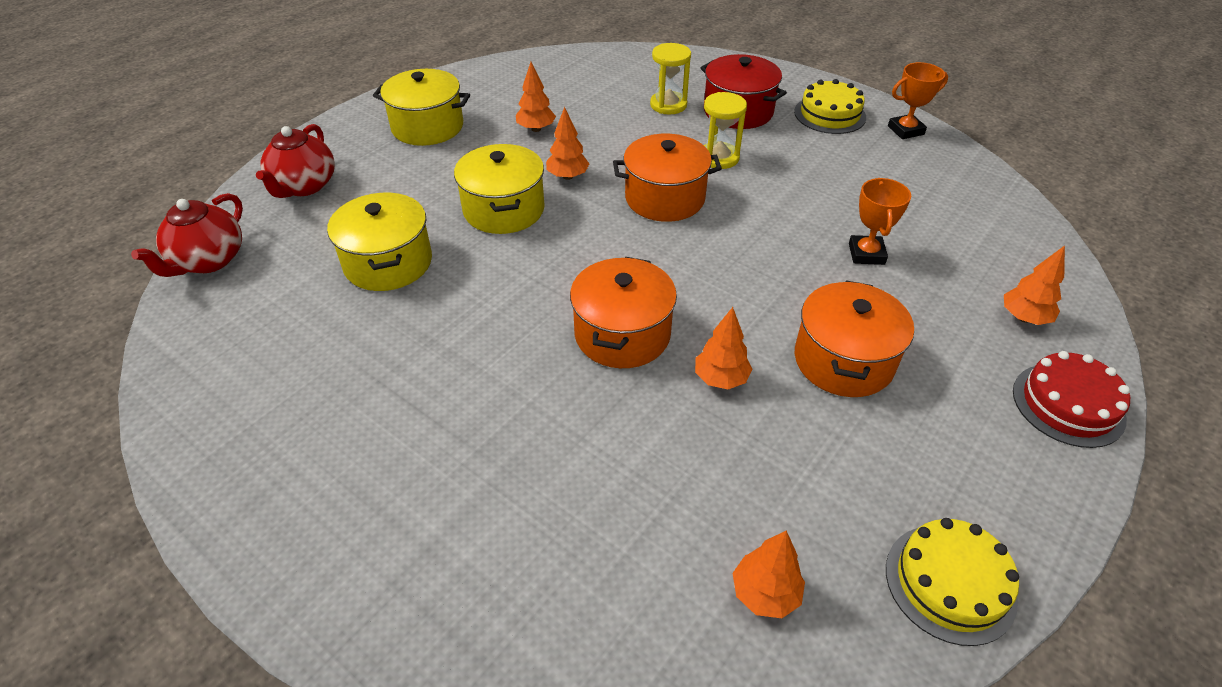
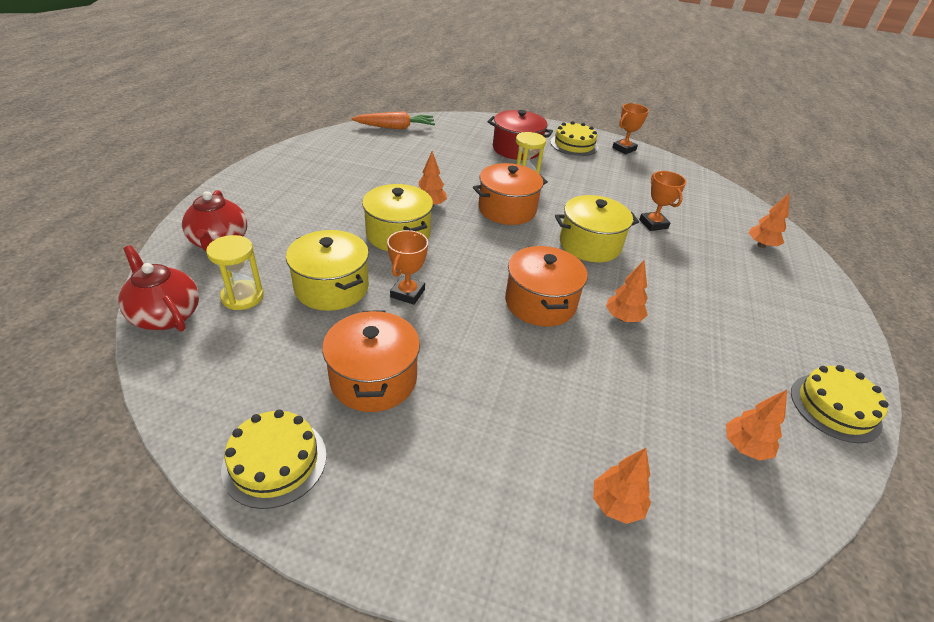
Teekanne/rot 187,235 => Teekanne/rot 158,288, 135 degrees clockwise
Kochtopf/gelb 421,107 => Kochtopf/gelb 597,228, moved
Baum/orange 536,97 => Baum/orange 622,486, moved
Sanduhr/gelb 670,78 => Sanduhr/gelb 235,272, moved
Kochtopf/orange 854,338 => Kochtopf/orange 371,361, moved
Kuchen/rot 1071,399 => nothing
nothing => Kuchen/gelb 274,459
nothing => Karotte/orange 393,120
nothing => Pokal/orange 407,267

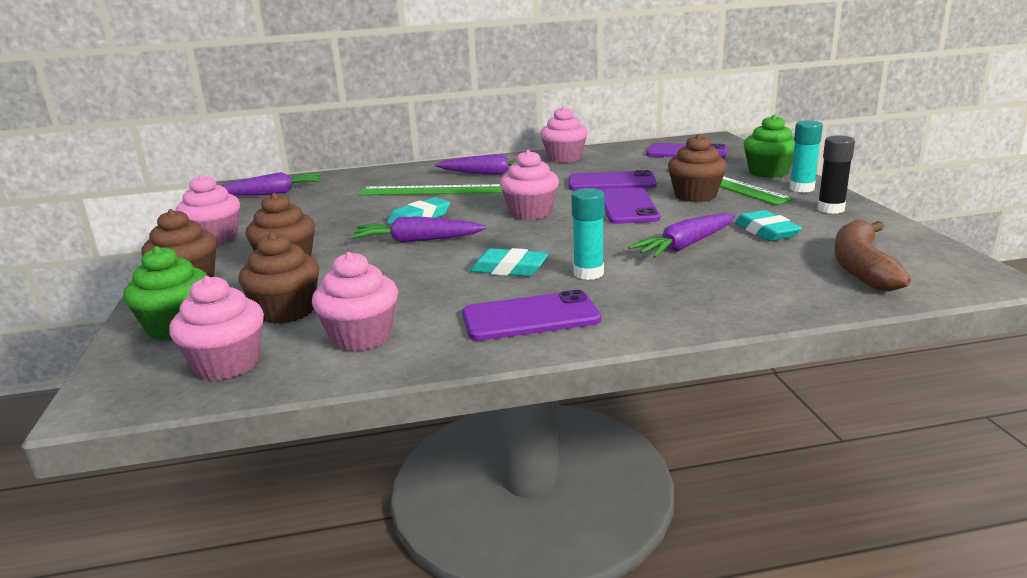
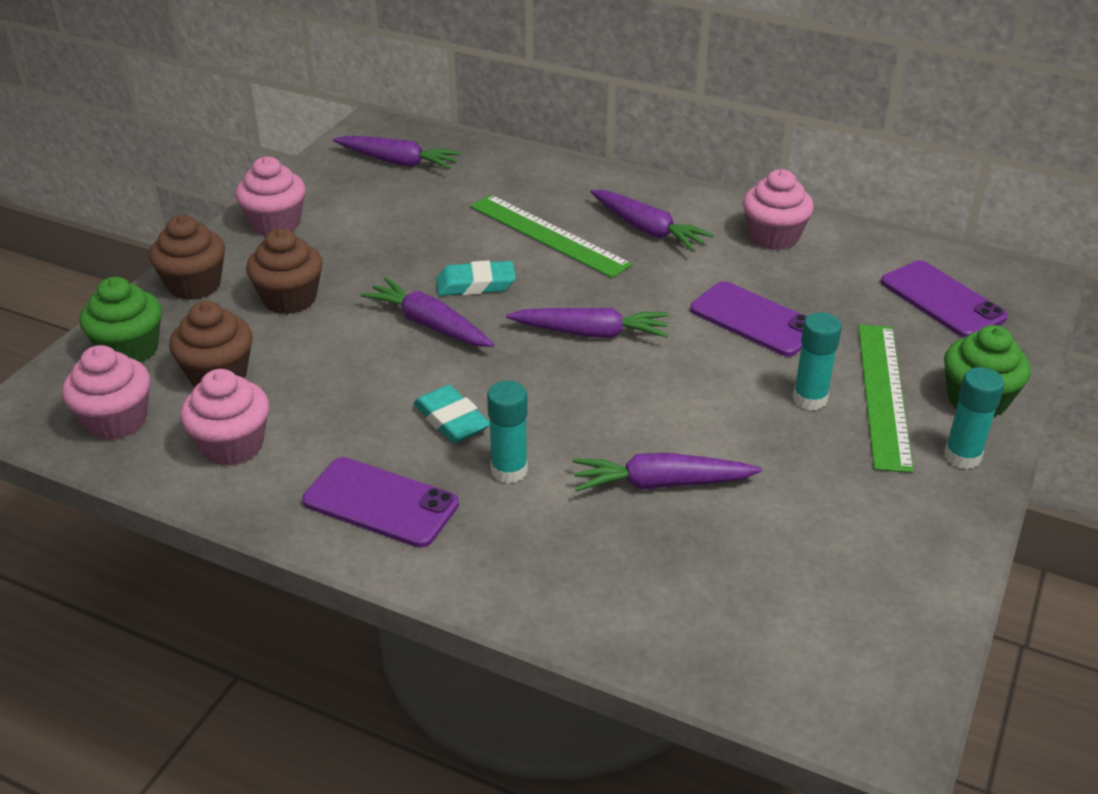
Muffin/rosa 529,185 => Karotte/lila 587,323
Handy/lila 630,205 => nothing
Muffin/braun 697,168 => Klebestift/türkis 817,361
Radiergummi/türkis 768,225 => nothing
Klebestift/schwarz 836,174 => nothing
Banane/braun 872,255 => nothing

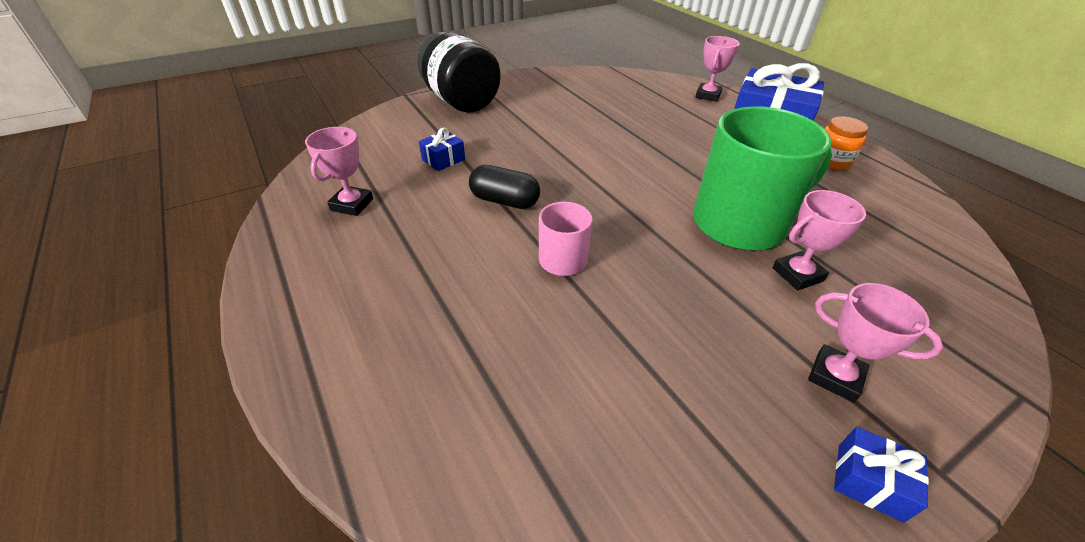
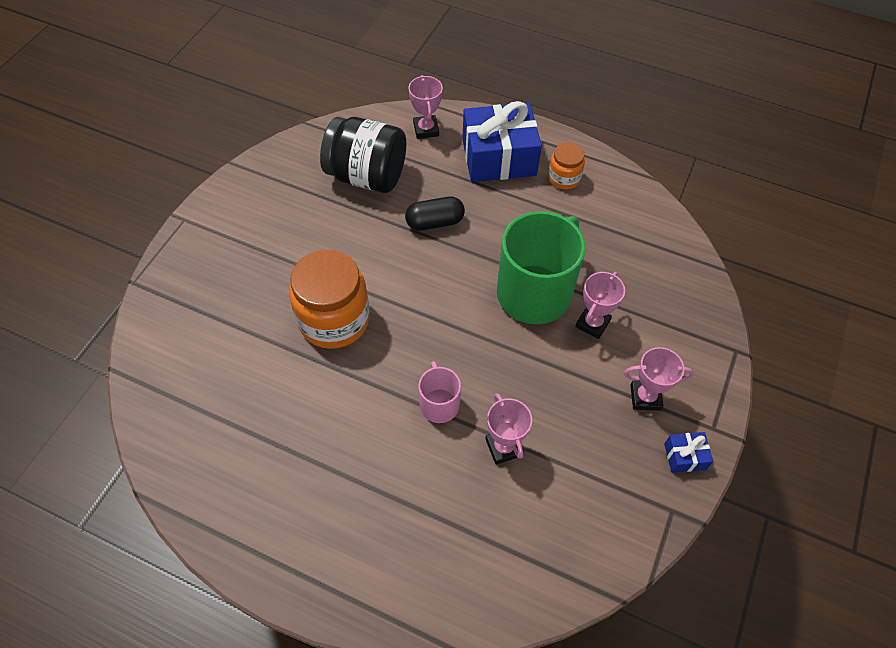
Pokal/rosa 339,171 => Pokal/rosa 509,429, moved
Einmachglas/schwarz 459,72 => Einmachglas/schwarz 363,155, moved
Geschenk/blau 442,149 => nothing
Kapsel/schwarz 504,187 => Kapsel/schwarz 435,213, moved
nothing => Einmachglas/orange 329,299

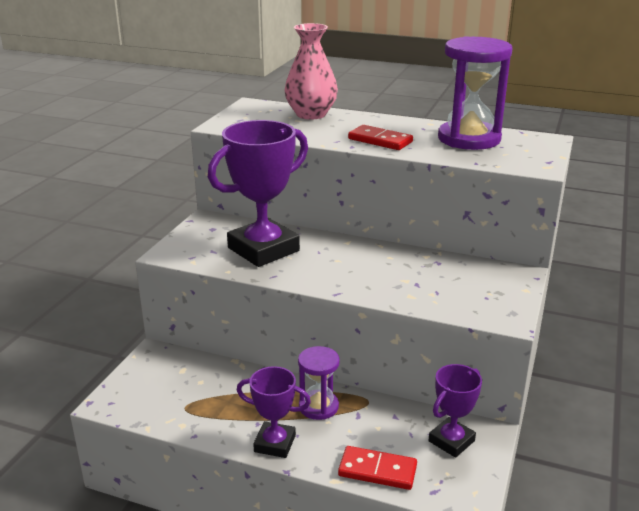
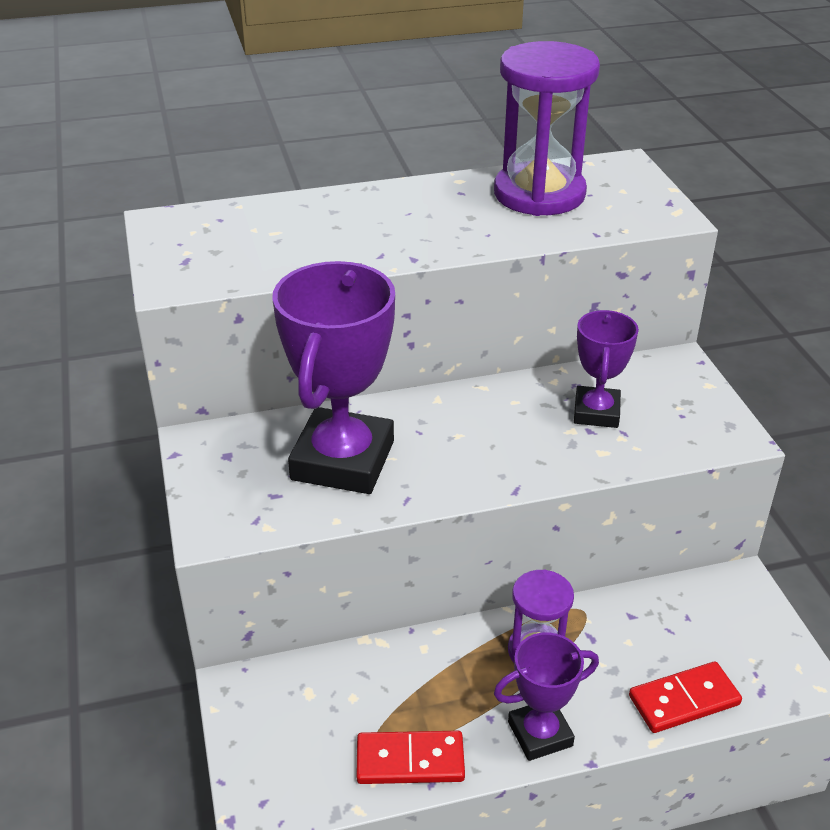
Vase/rosa 311,71 => nothing
Dominostein/rot 380,137 => Dominostein/rot 410,757, moved
Pokal/lila 455,411 => Pokal/lila 606,369, moved

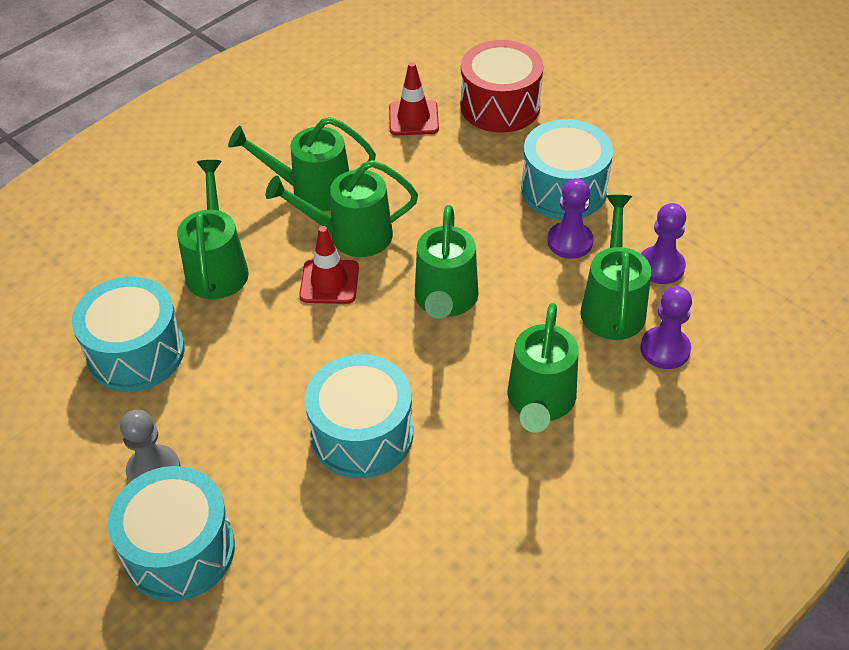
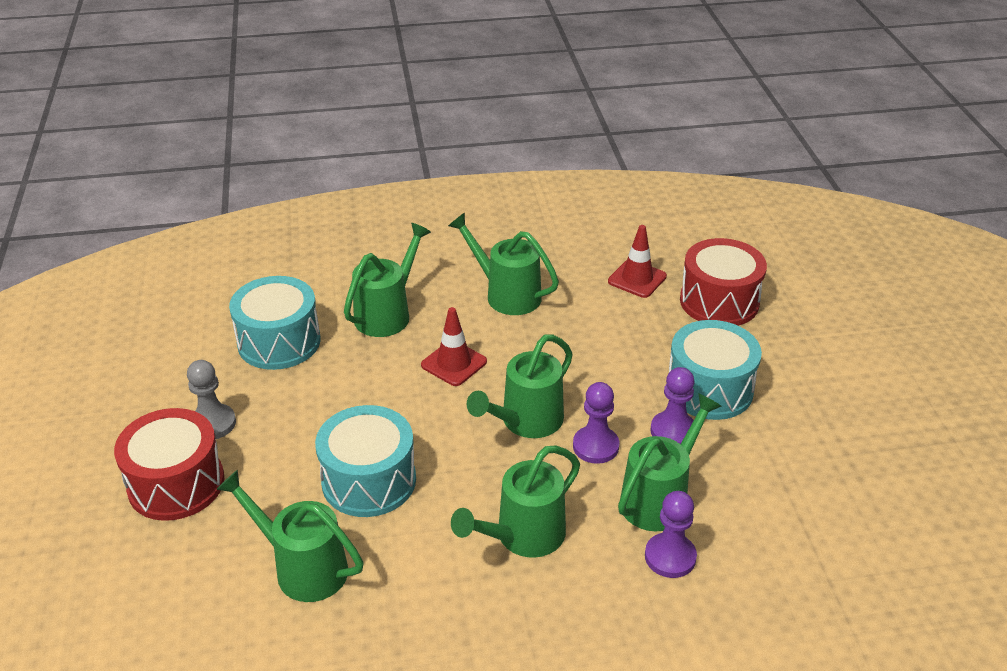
Trommel/türkis 171,534 => Trommel/rot 169,464
Gießkanne/grün 342,208 => Gießkanne/grün 289,536, moved
Bauer/lila 663,243 => Bauer/lila 596,423, moved

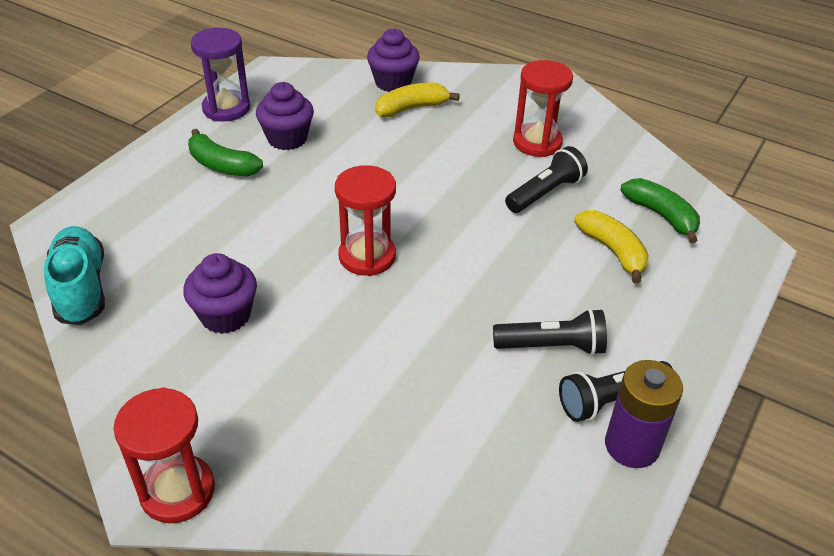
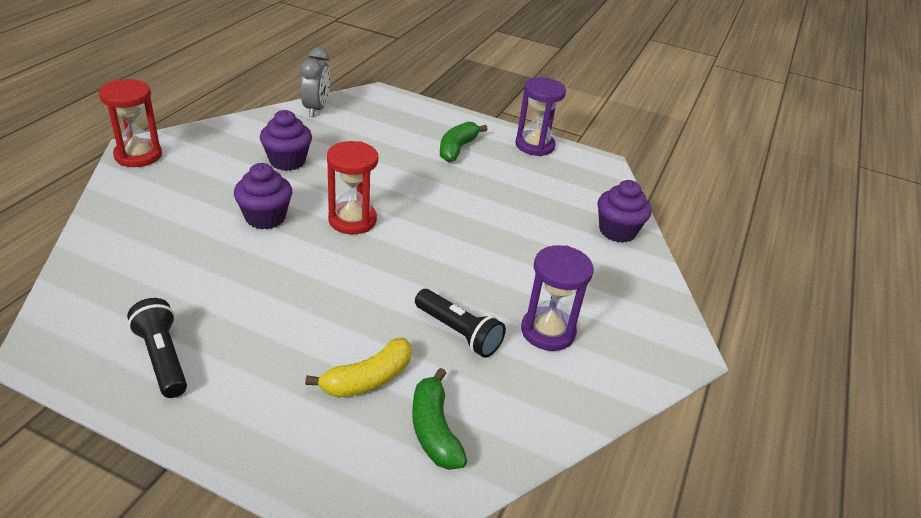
Schuh/türkis 74,275 => Wecker/grau 315,82
Muffin/lila 285,116 => Muffin/lila 263,196, moved
Banane/gelb 417,100 => nothing
Taschenlampe/schwarz 550,332 => nothing
Sanduhr/rot 543,108 => Sanduhr/lila 557,298
Batterie/lila 644,414 => nothing
Banane/grün 660,210 => Banane/grün 439,419, 120 degrees clockwise

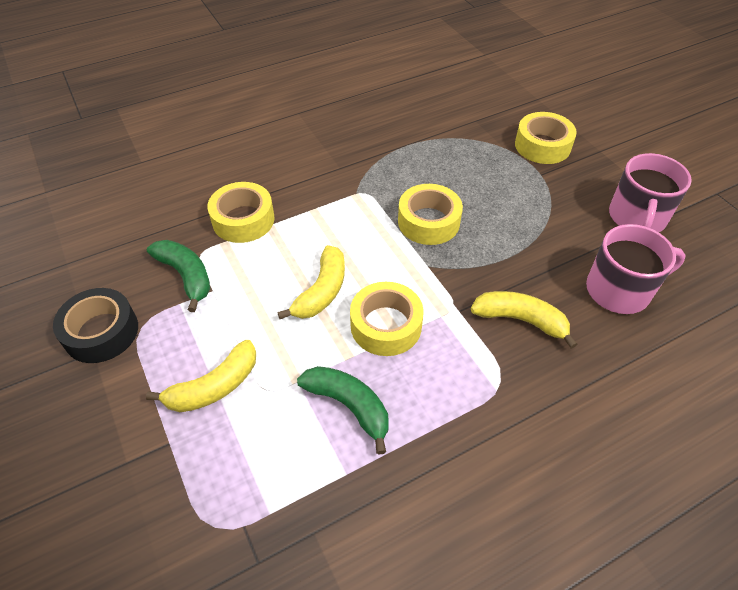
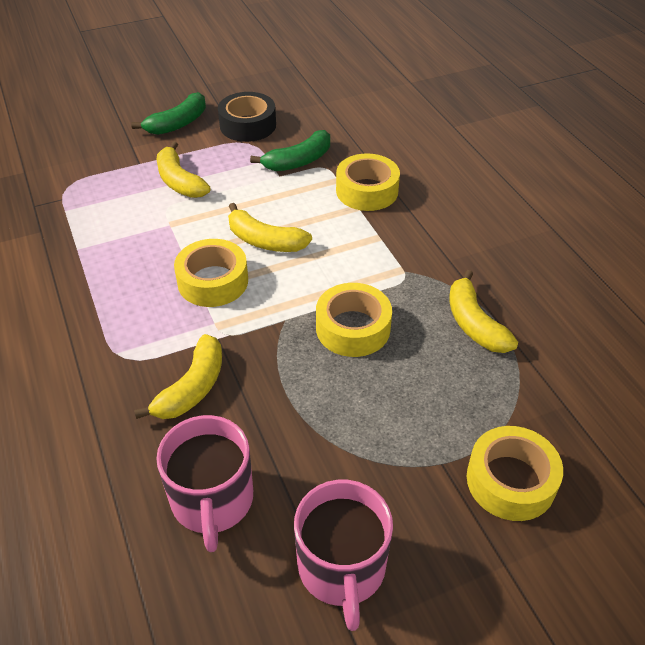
Banane/grün 343,410 => Banane/grün 168,113, moved
Tasse/rosa 650,192 => Tasse/rosa 343,555, 120 degrees counterclockwise
nothing => Banane/gelb 484,311

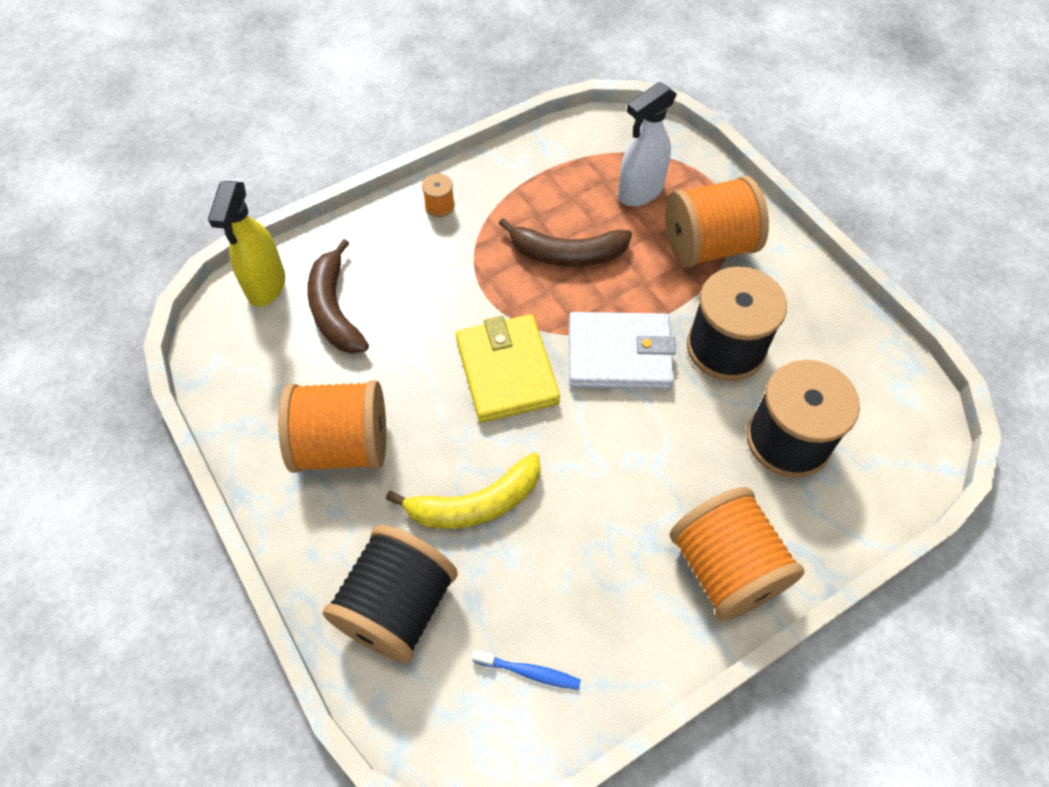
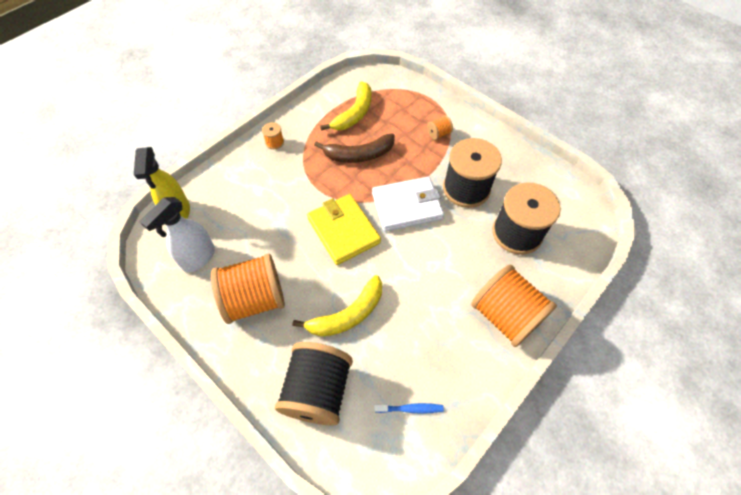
Banane/braun 338,296 => nothing
Sprühflasche/weiß 647,144 => Sprühflasche/weiß 177,234, moved
Garnrolle/orange 717,222 => Garnrolle/orange 440,127, x0.42
nothing => Banane/gelb 345,106

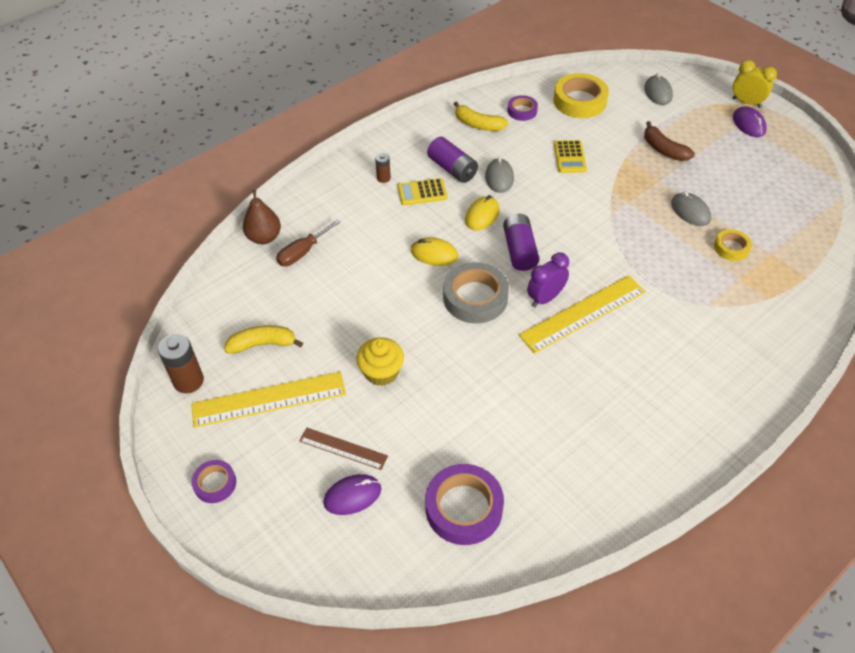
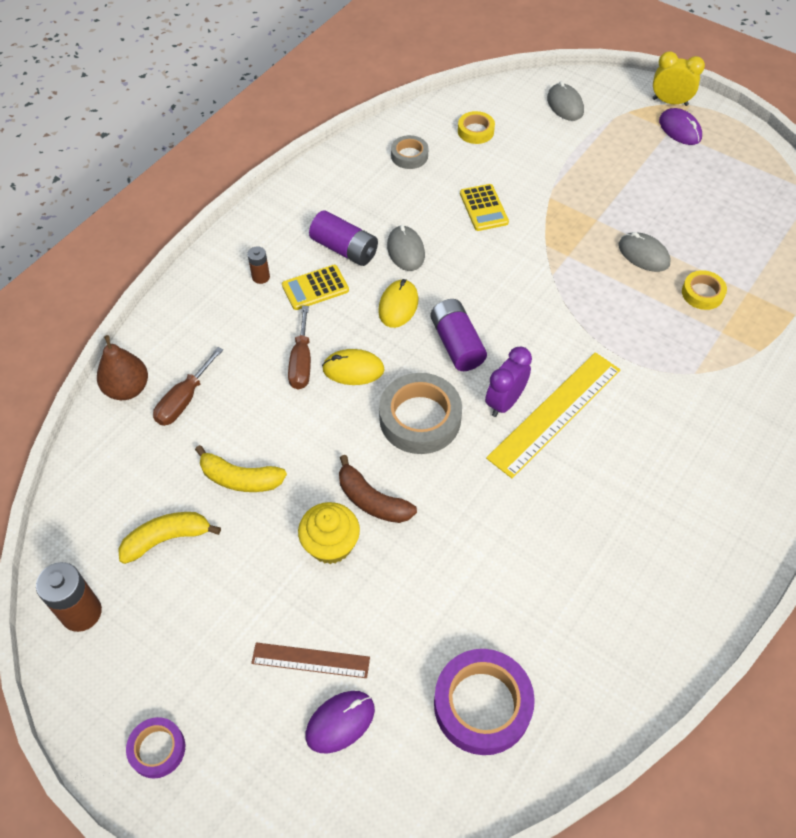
Lineal/gelb 268,400 => nothing
Banane/gelb 481,116 => Banane/gelb 241,468, moved
Klebeband/lila 523,108 => Klebeband/grau 409,152
Klebeband/gelb 581,95 => Klebeband/gelb 476,127, x0.55
Banane/braun 669,141 => Banane/braun 378,489, moved
nothing => Schraubenzieher/braun 299,348

